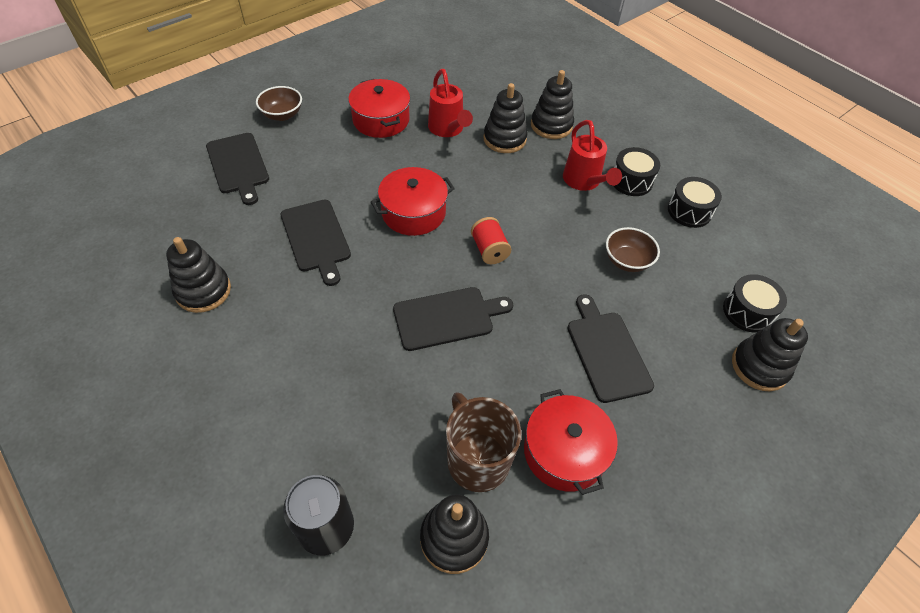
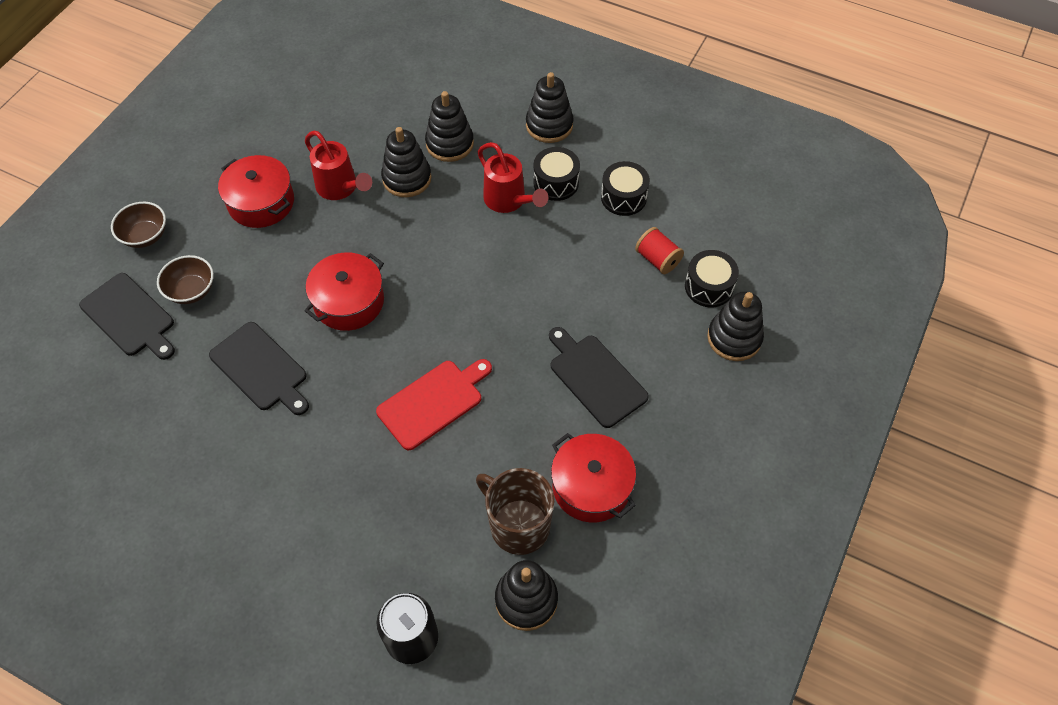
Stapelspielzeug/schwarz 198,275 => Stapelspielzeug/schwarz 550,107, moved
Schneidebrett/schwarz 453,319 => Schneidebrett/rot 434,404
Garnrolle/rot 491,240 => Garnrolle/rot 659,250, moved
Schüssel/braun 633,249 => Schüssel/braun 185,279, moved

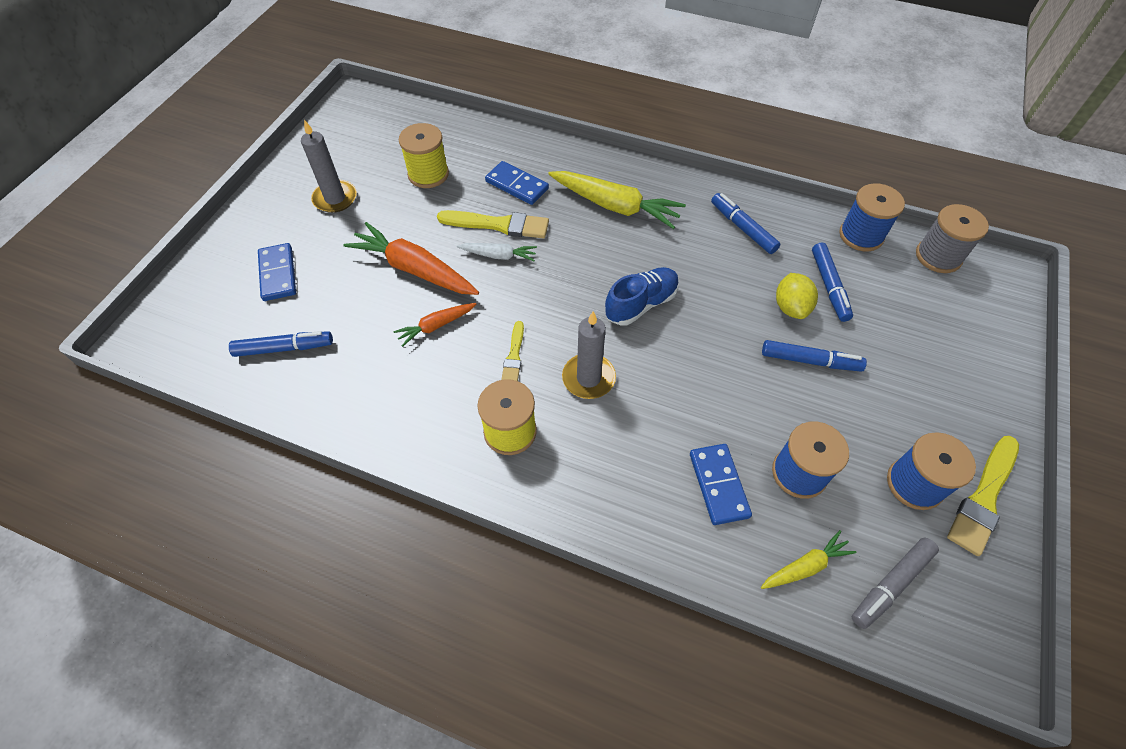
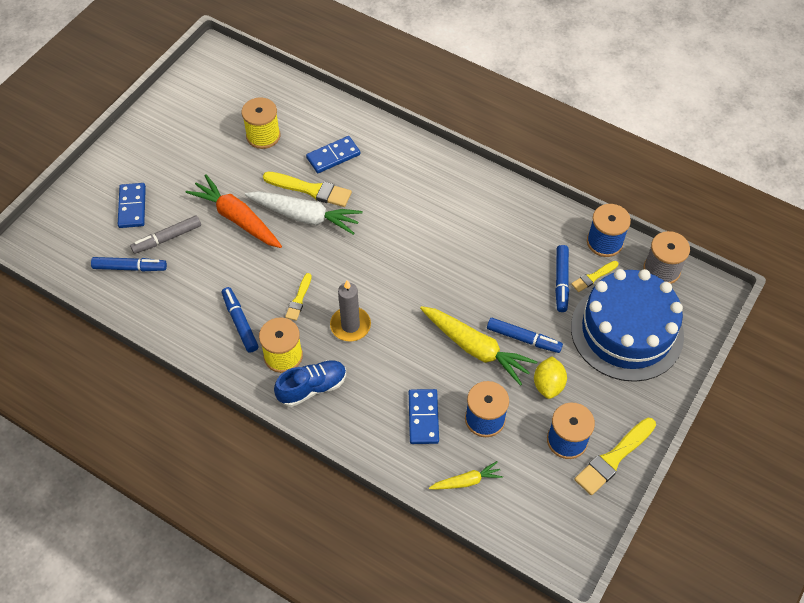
Kerze/grau 329,166 => nothing
Karotte/orange 435,325 => nothing
Karotte/weiß 497,252 => Karotte/weiß 304,213, x1.87
Dominostein/blau 517,183 => Dominostein/blau 333,154, 75 degrees counterclockwise
Karotte/gelb 617,200 => Karotte/gelb 478,346, moved
Schuh/blau 642,296 => Schuh/blau 310,383, moved
Filzstift/blau 746,223 => Filzstift/blau 240,320, moved
Zitrone/gelb 797,296 => Zitrone/gelb 550,377, moved
Filzstift/grau 895,583 => Filzstift/grau 165,234, moved
nothing => Pinsel/gelb 594,276
nothing => Kuchen/blau 627,325

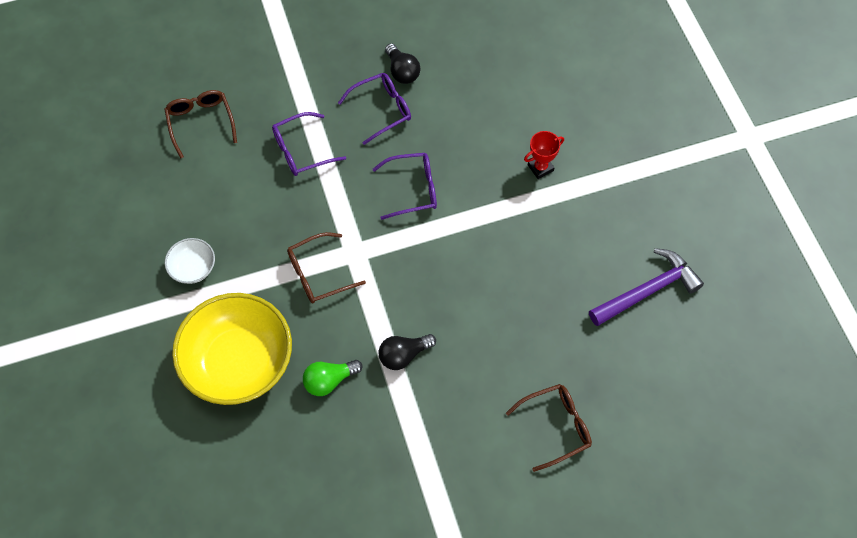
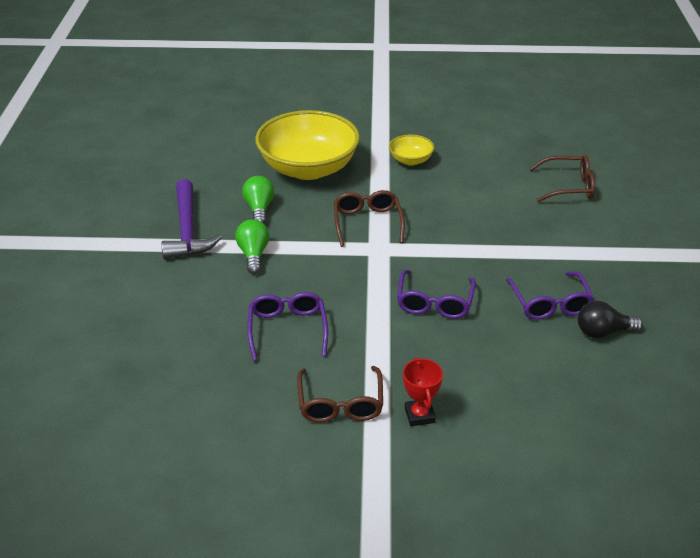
Schüssel/weiß 190,261 => Schüssel/gelb 411,149
Brille/lila 309,144 => Brille/lila 287,326, moved
Glühbirne/schwarz 407,352 => Glühbirne/grün 252,246
Brille/braun 549,428 => Brille/braun 340,394, moved
Hammer/lila 646,287 => Hammer/lila 191,219, moved

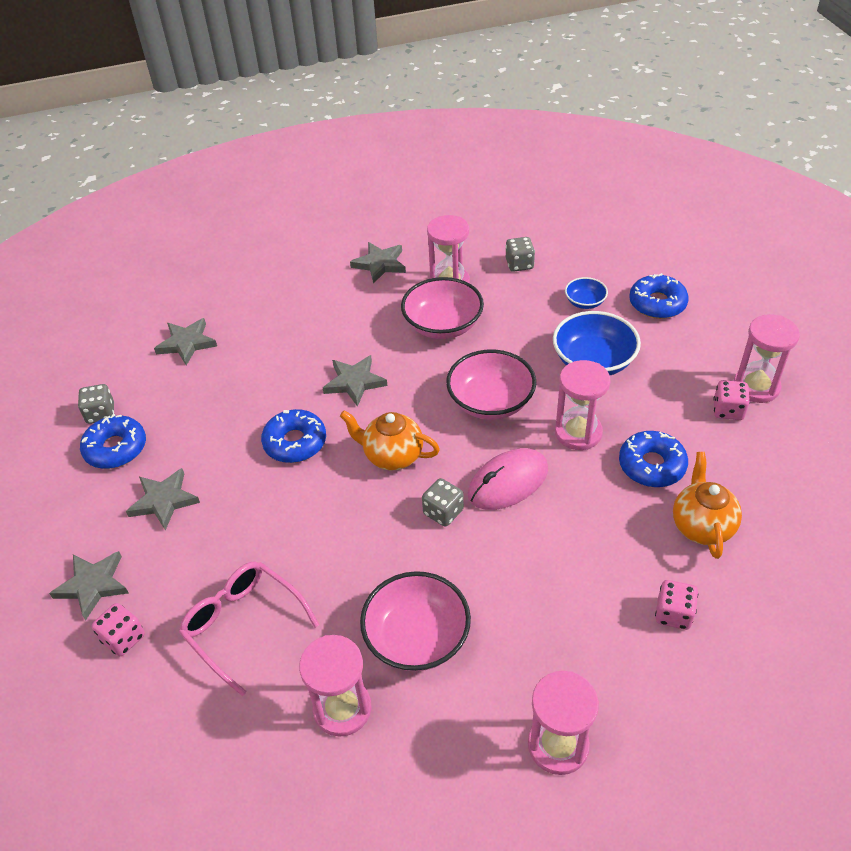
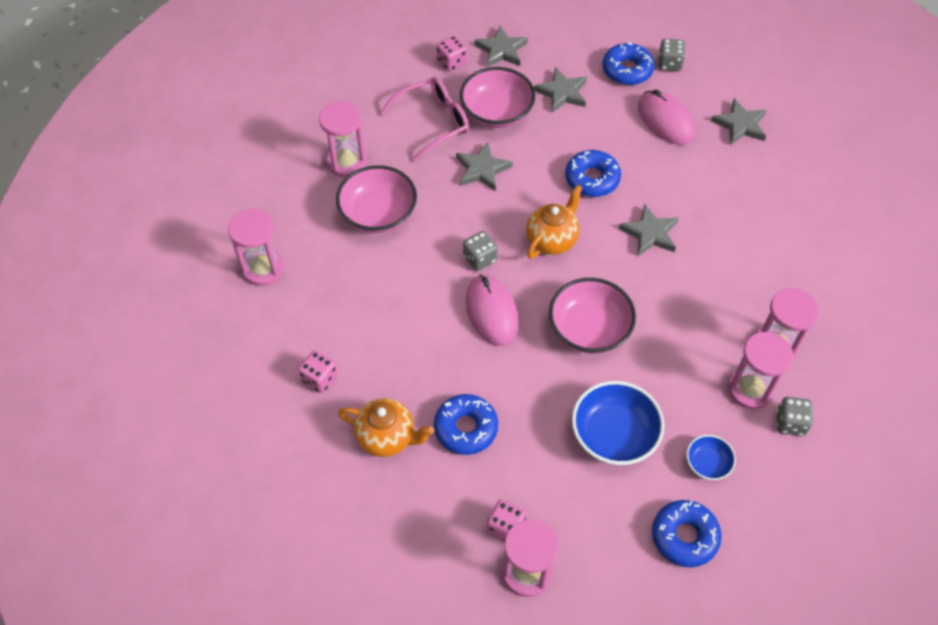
Stern/grau 378,262 => Stern/grau 484,167, moved
Schüssel/rosa 442,308 => Schüssel/rosa 497,97, moved
Sanduhr/rosa 582,405 => Sanduhr/rosa 761,370, moved
nothing => Computermaus/rosa 666,117

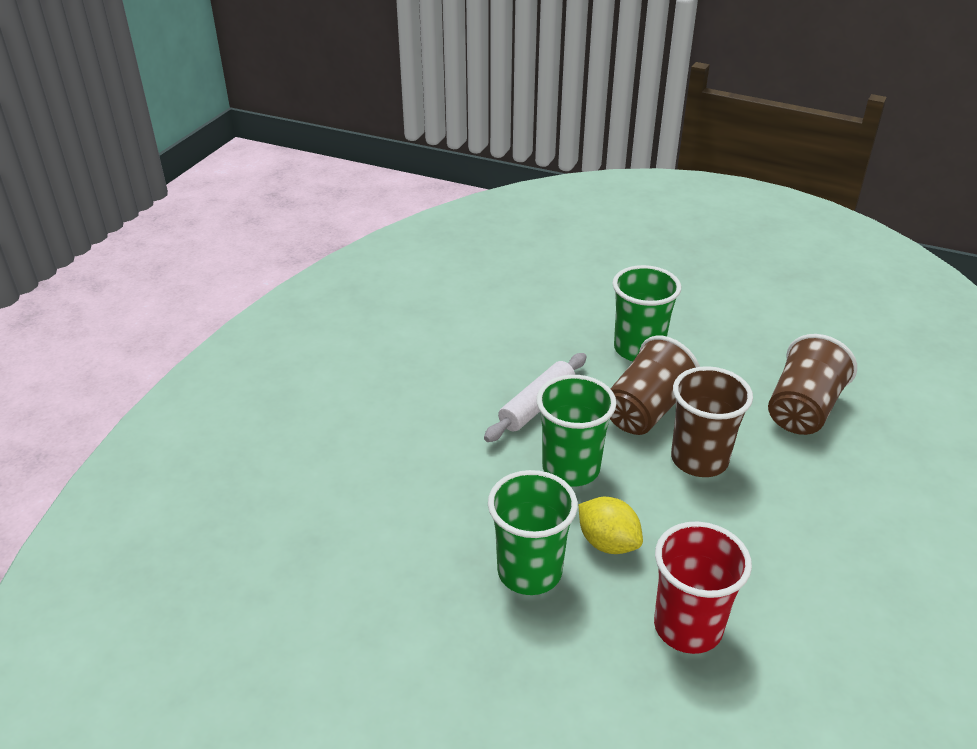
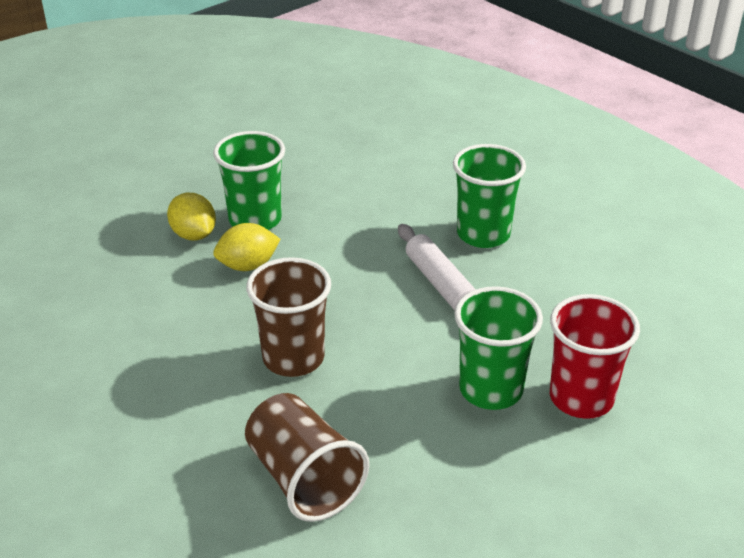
Becher/grün 576,431 => Becher/grün 489,196, moved
Becher/braun 655,385 => nothing
Becher/rot 703,588 => Becher/rot 595,356, moved
nothing => Zitrone/gelb 191,216

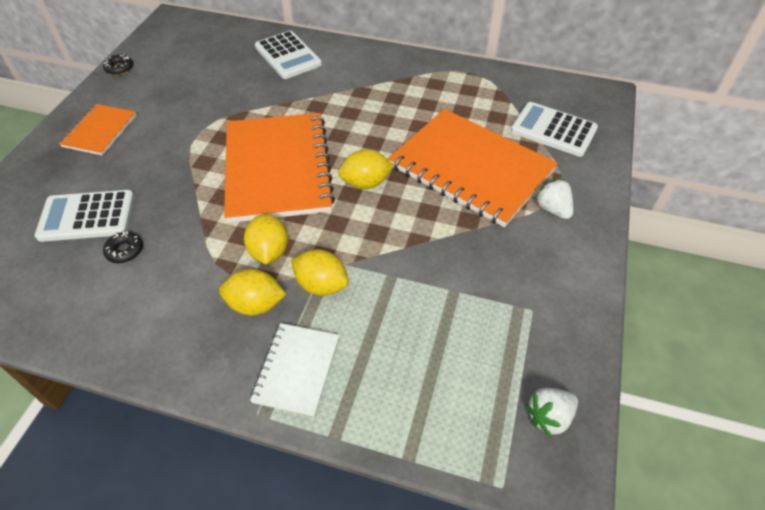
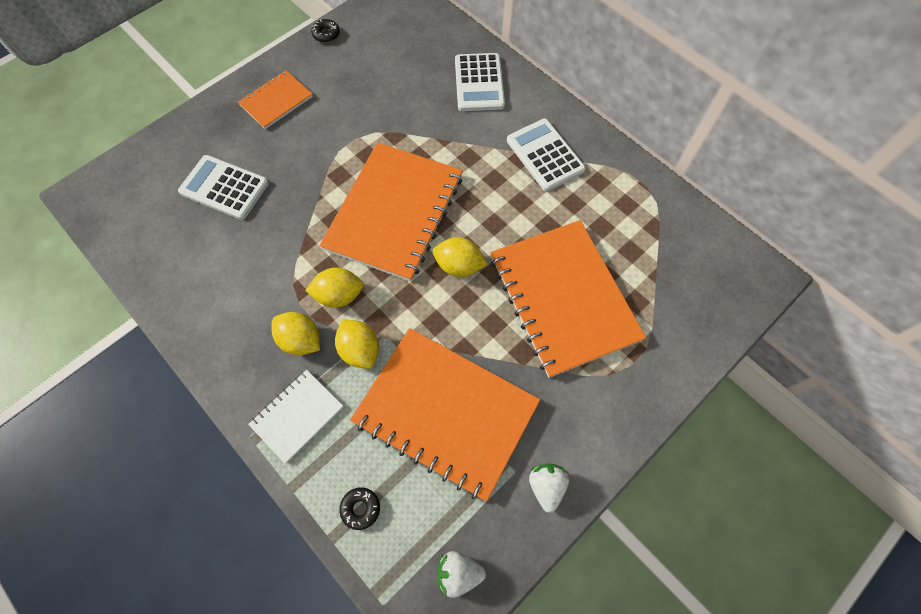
Donut/schwarz 123,247 => Donut/schwarz 359,508, moved
Zitrone/gelb 266,239 => Zitrone/gelb 334,287, 60 degrees clockwise
Taschenrechner/weiß 554,129 => Taschenrechner/weiß 546,155, moved
Erdbeere/weiß 554,199 => Erdbeere/weiß 549,488, moved
nothing => Notizbuch/orange 445,415

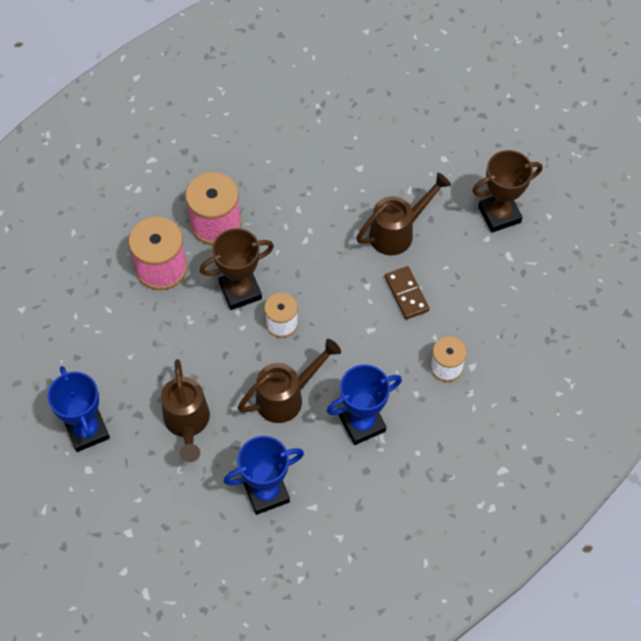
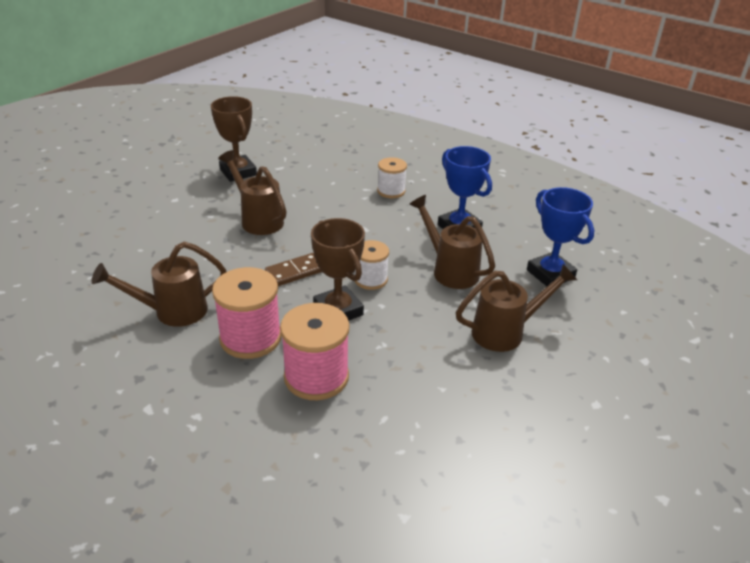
Pokal/blau 79,409 => nothing
Dominostein/braun 407,292 => Dominostein/braun 293,269, moved
nothing => Gießkanne/braun 159,284

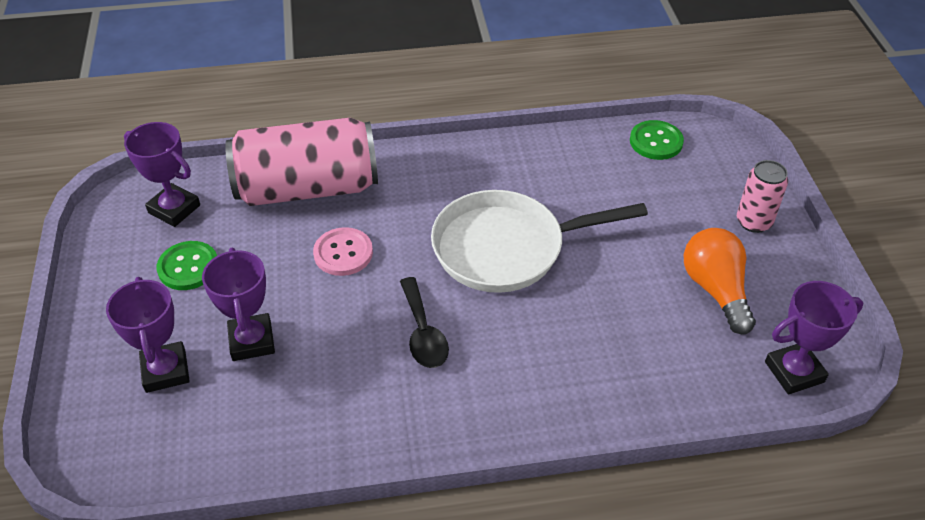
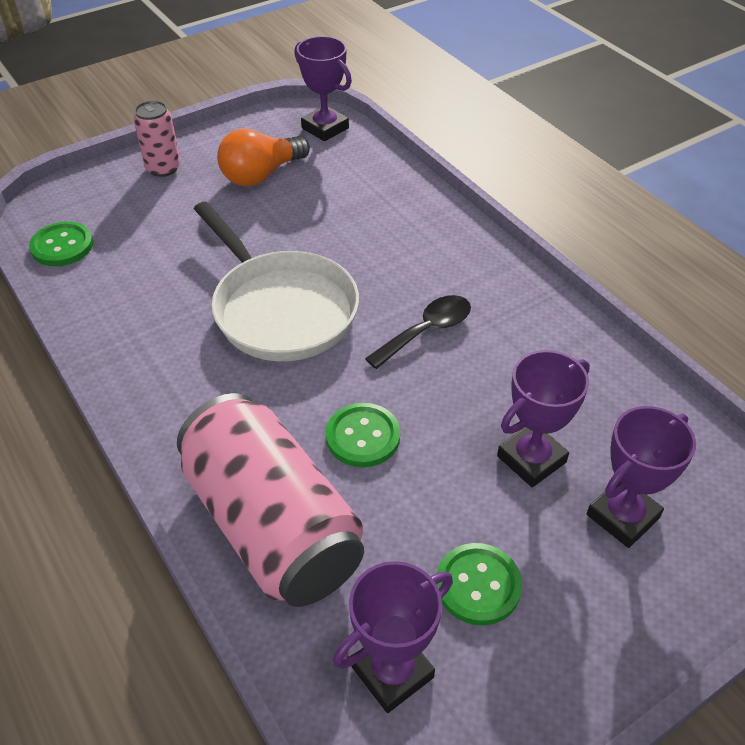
Pokal/lila 162,174 => Pokal/lila 393,637, 45 degrees clockwise
Knopf/rosa 343,251 => Knopf/grün 363,435

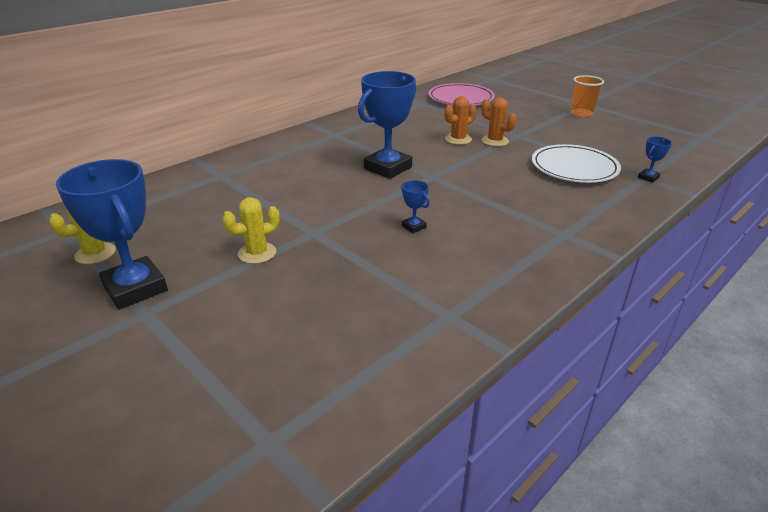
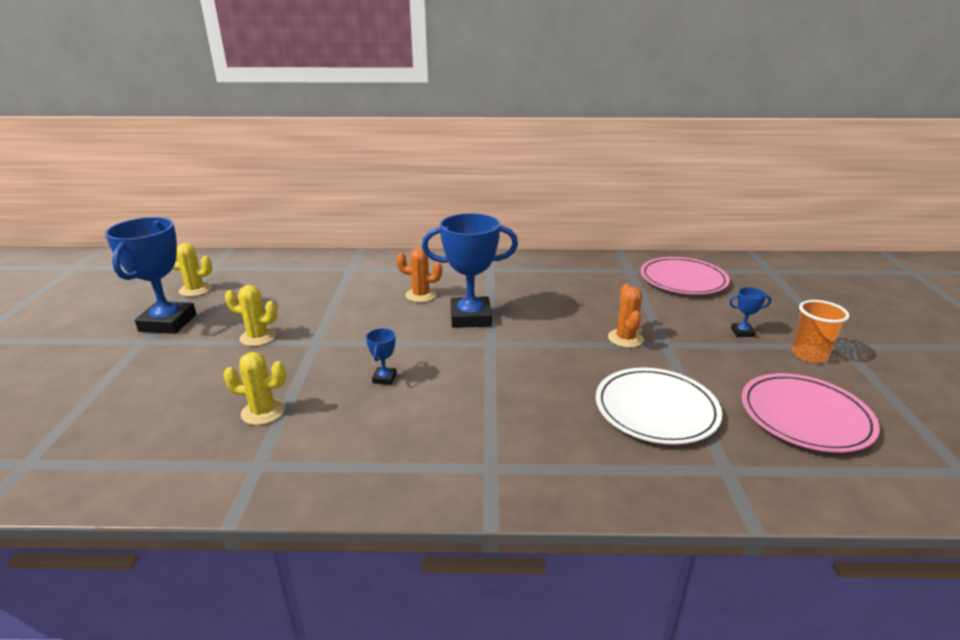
Kaktus/orange 460,120 => Kaktus/orange 419,275, moved
Pokal/blau 655,159 => Pokal/blau 750,312, moved
nothing => Kaktus/gelb 255,388
nothing => Teller/rosa 811,413

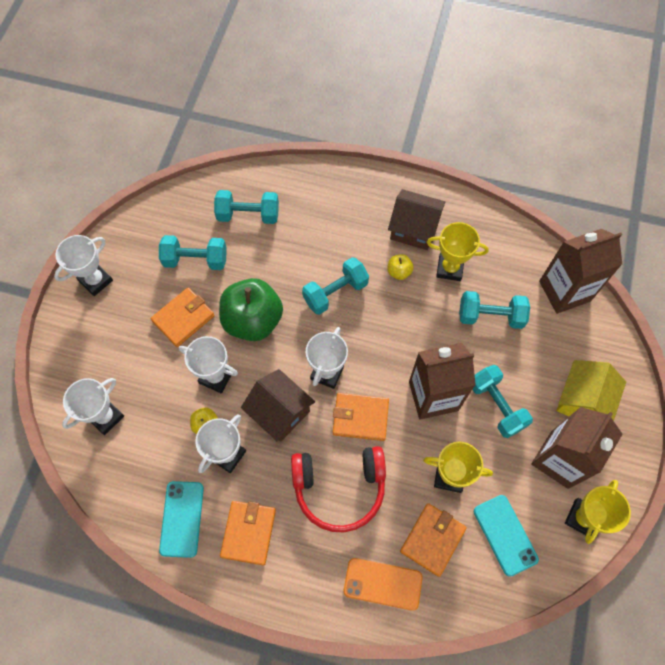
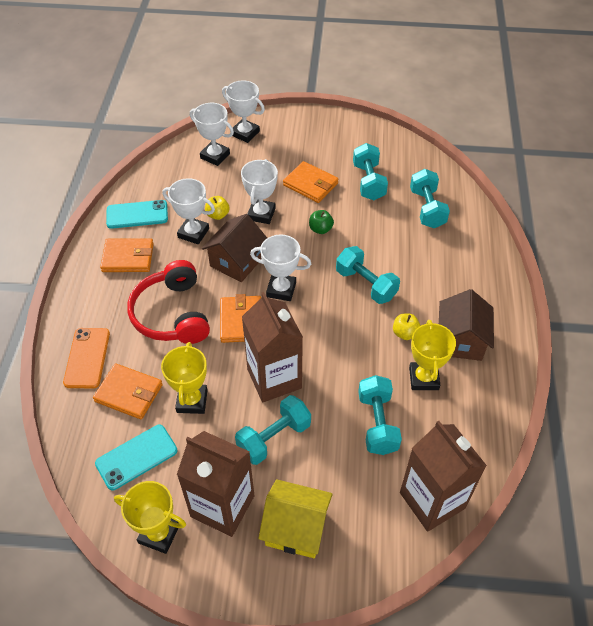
Pokal/weiß 83,265 => Pokal/weiß 243,111, moved
Apfel/grün 251,309 => Apfel/grün 321,222, x0.43

